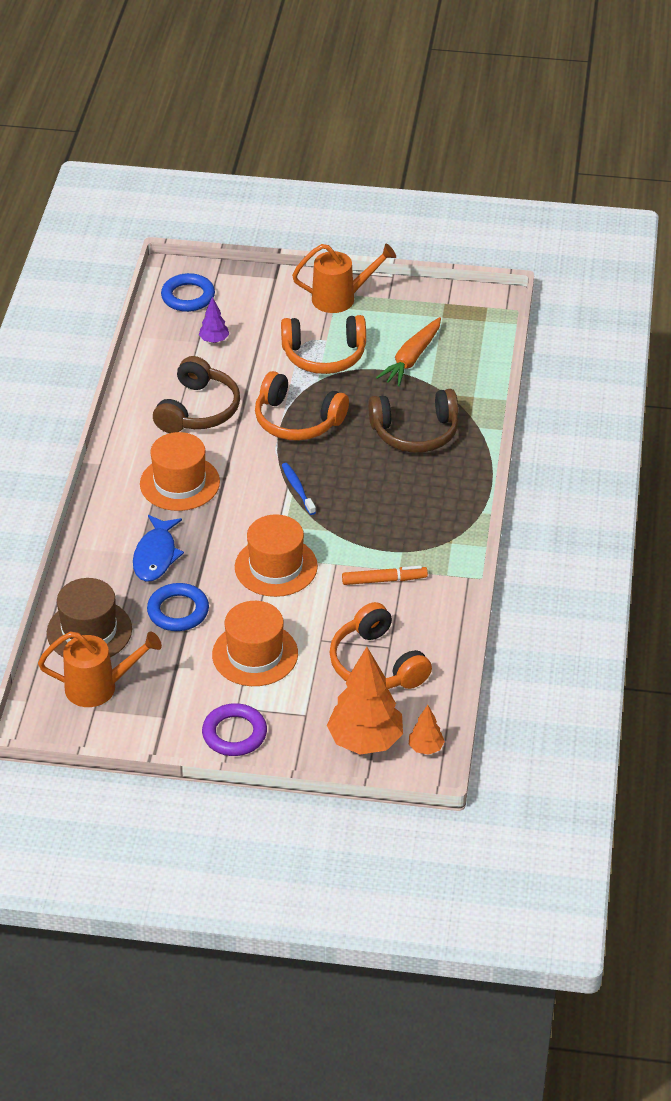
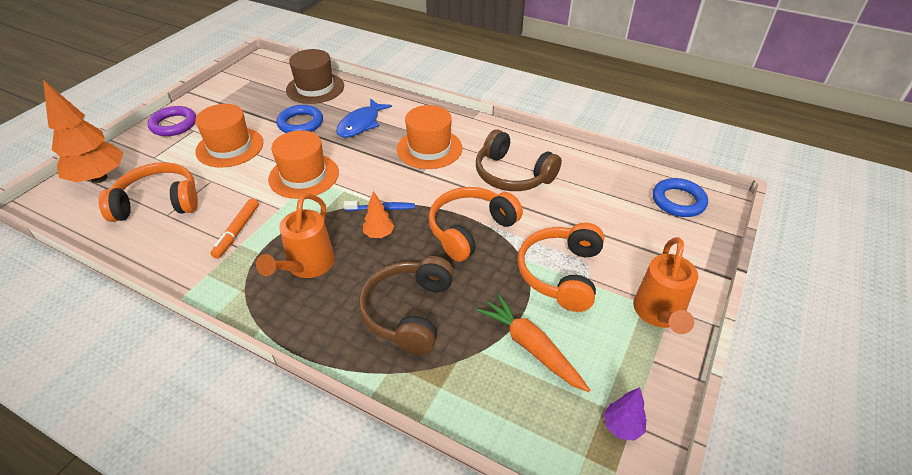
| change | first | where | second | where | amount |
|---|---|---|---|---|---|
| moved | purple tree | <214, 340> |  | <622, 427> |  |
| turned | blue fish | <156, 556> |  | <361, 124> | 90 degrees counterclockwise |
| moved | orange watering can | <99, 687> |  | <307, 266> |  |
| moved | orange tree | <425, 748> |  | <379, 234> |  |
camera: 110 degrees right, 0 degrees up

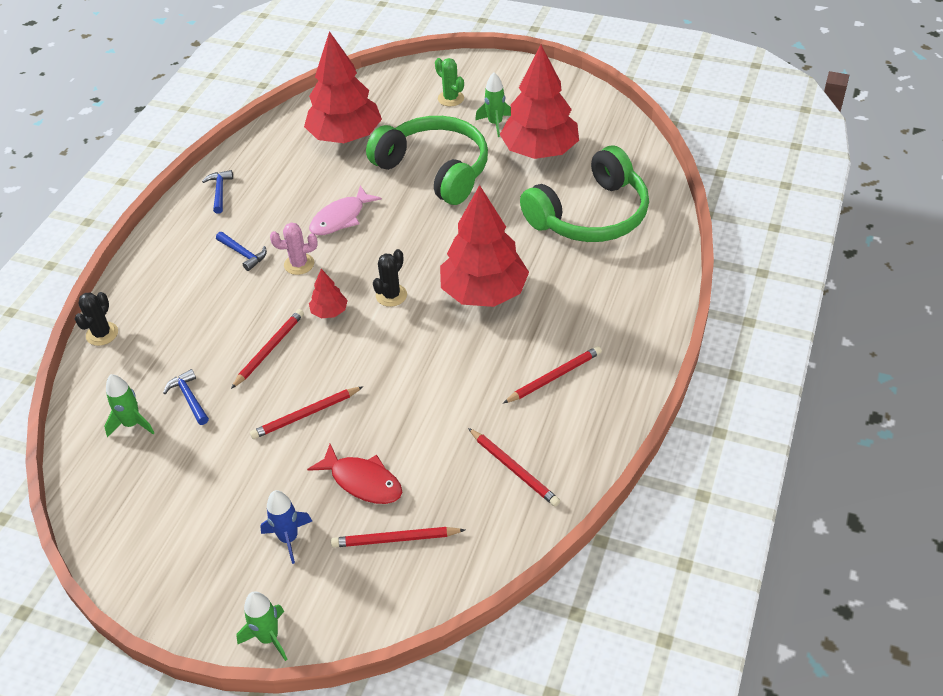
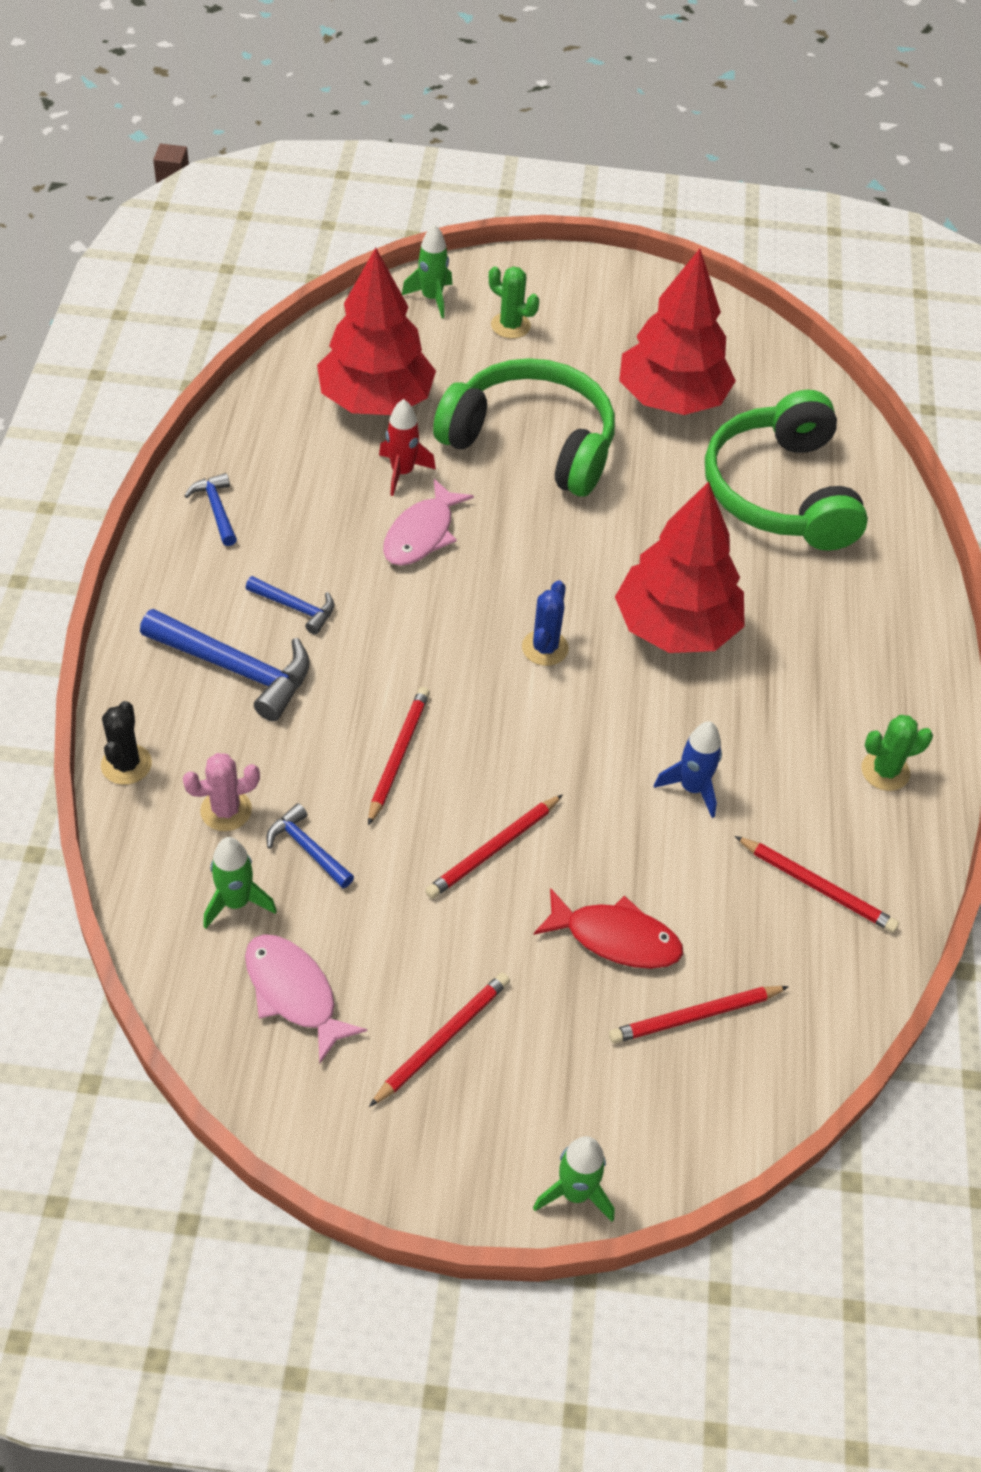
| change | first | where | second | where | amount |
|---|---|---|---|---|---|
| moved | green rocket | <495, 124> |  | <432, 298> |  |
| turned | green headphones | <590, 215> |  | <779, 492> | 135 degrees clockwise |
| moved | pink cactus | <299, 264> |  | <226, 810> |  |
| recoloured | black cactus | <391, 295> | blue cactus | <545, 648> |  |
| removed | red tree | <329, 312> |  |  |  |
| moved | red pencil | <554, 377> |  | <442, 1039> |  |
| moved | blue rocket | <289, 538> |  | <692, 788> |  |
| added |  |  | red rocket | <402, 472> |  |
| added |  |  | blue hammer | <235, 669> |  |
| added |  |  | green cactus | <885, 771> |  |
| added |  |  | pink fish | <294, 993> |  |
camera: 20 degrees left, 5 degrees up

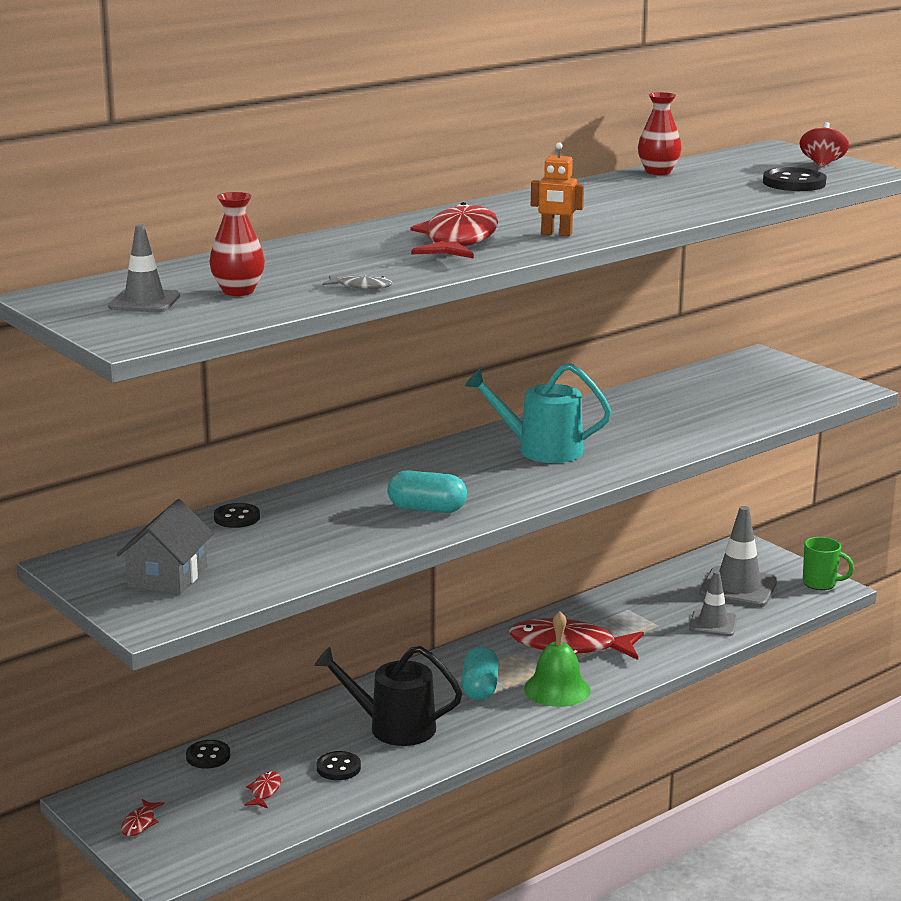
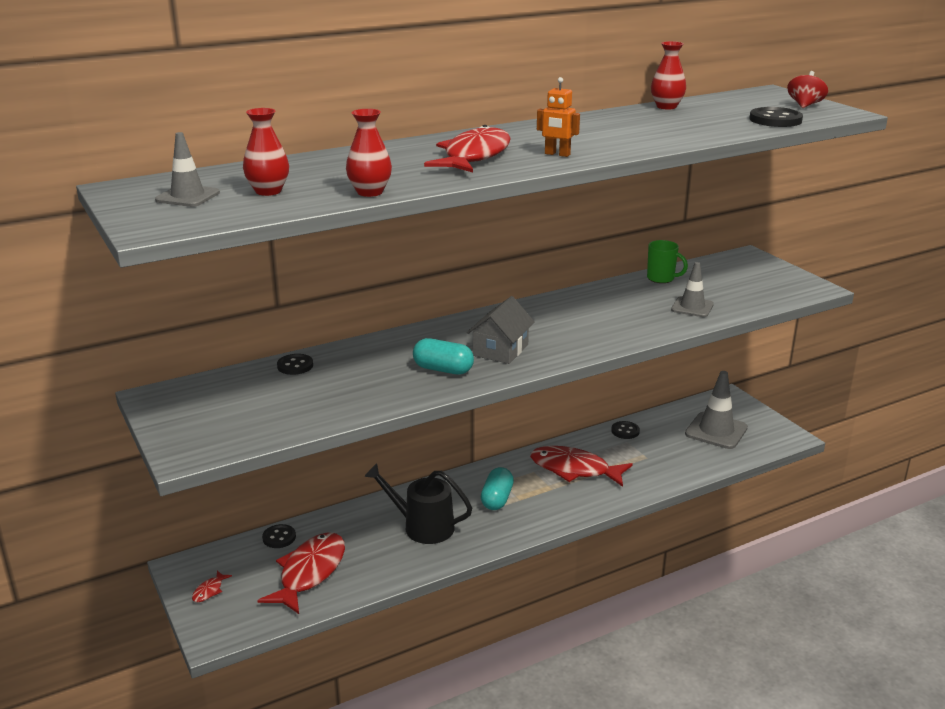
| change | first | where | second | where | amount |
|---|---|---|---|---|---|
| replaced | grey fish | <361, 286> | red vase | <370, 192> |  |
| removed | turquoise watering can | <542, 450> |  |  |  |
| moved | grey house | <167, 577> |  | <500, 350> |  |
| moved | green mug | <820, 583> |  | <661, 278> |  |
| moved | grey traffic cone | <713, 624> |  | <692, 307> |  |
| removed | green bell | <557, 689> |  |  |  |
| moved | black button | <338, 768> |  | <625, 431> |  |
| resized | red fish | <265, 791> |  | <309, 572> | x2.49 |
camera: 10 degrees right, 5 degrees up

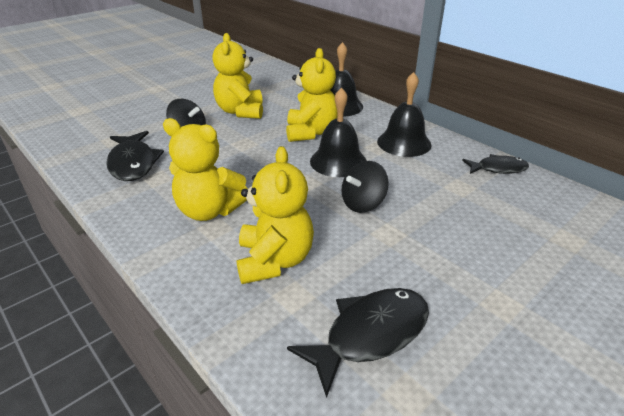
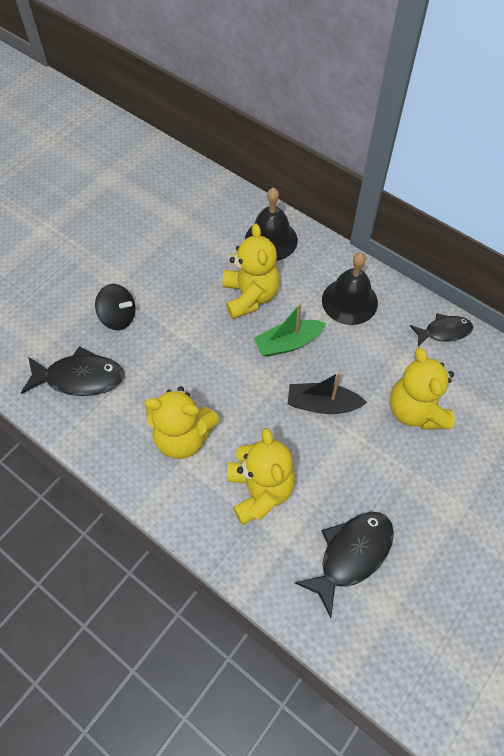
| change | first | where | second | where | amount |
|---|---|---|---|---|---|
| moved | yellow teddy bear | <240, 111> |  | <416, 411> |  |
| replaced | black bell | <338, 161> | green boat | <288, 343> |  |
| turned | black fish | <133, 163> |  | <80, 378> | 60 degrees counterclockwise |
| replaced | black spinning top | <363, 203> | black boat | <322, 404> |  |
camera: 10 degrees left, 25 degrees up

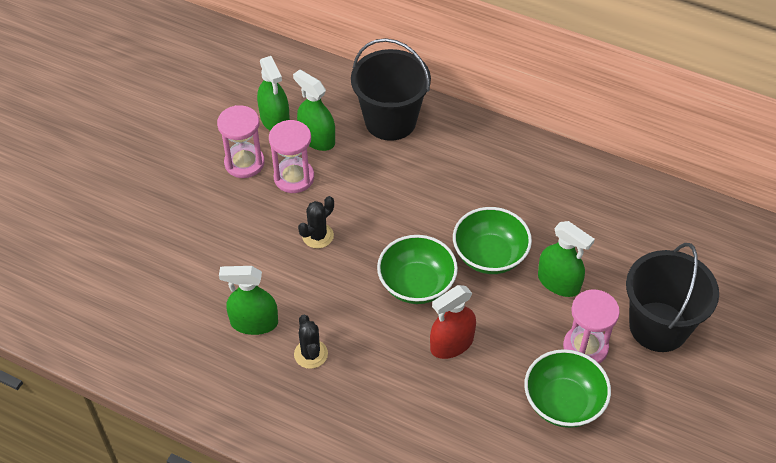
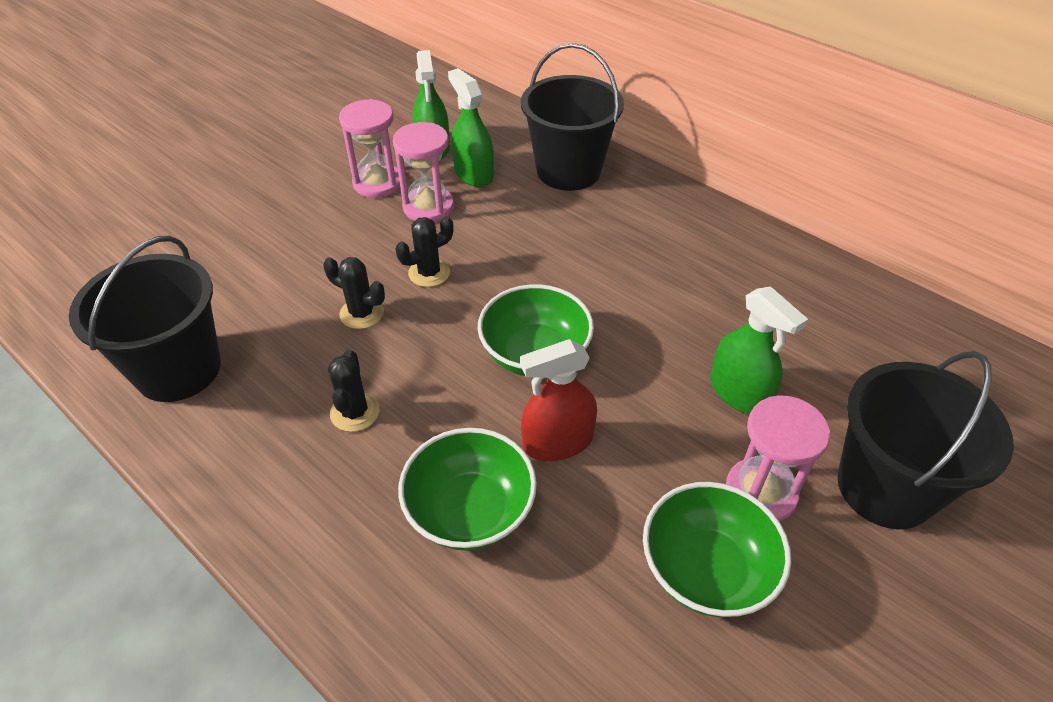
| change | first | where | second | where | amount |
|---|---|---|---|---|---|
| moved | green bowl | <490, 255> |  | <470, 511> |  |
| removed | green spray bottle | <254, 322> |  |  |  |
| added |  |  | black bucket | <178, 369> |  |
| added |  |  | black cactus | <362, 313> |  |
camera: 15 degrees right, 5 degrees down

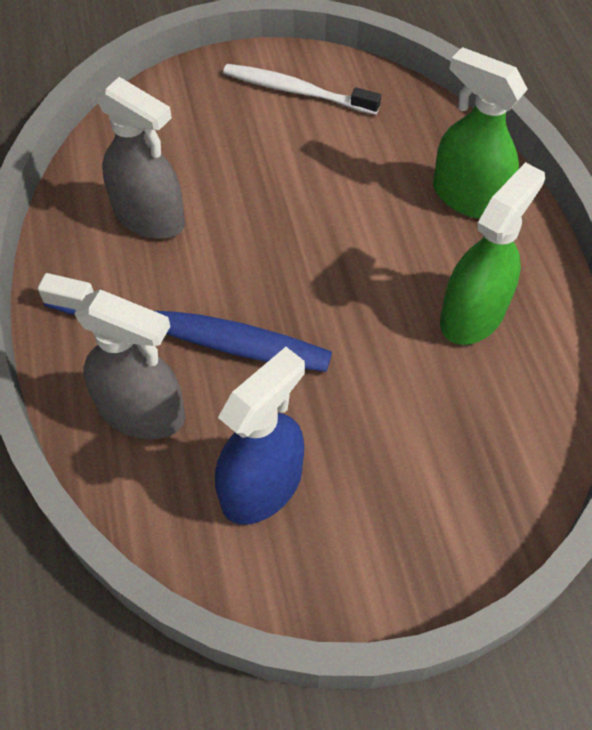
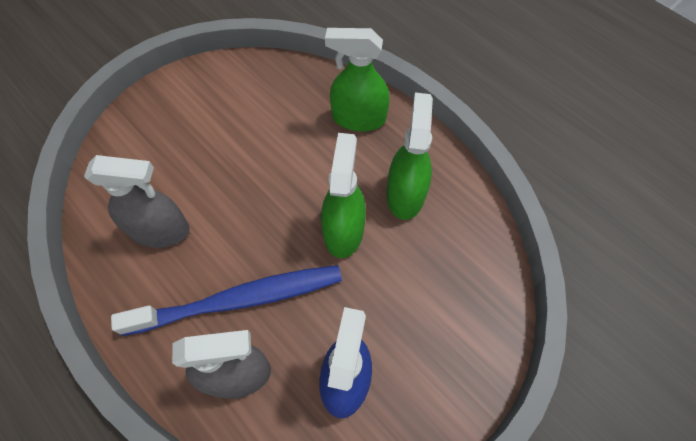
| change | first | where | second | where | amount |
|---|---|---|---|---|---|
| removed | white toothbrush | <297, 91> |  |  |  |
| added |  |  | green spray bottle | <343, 230> |  |
camera: 30 degrees left, 5 degrees up

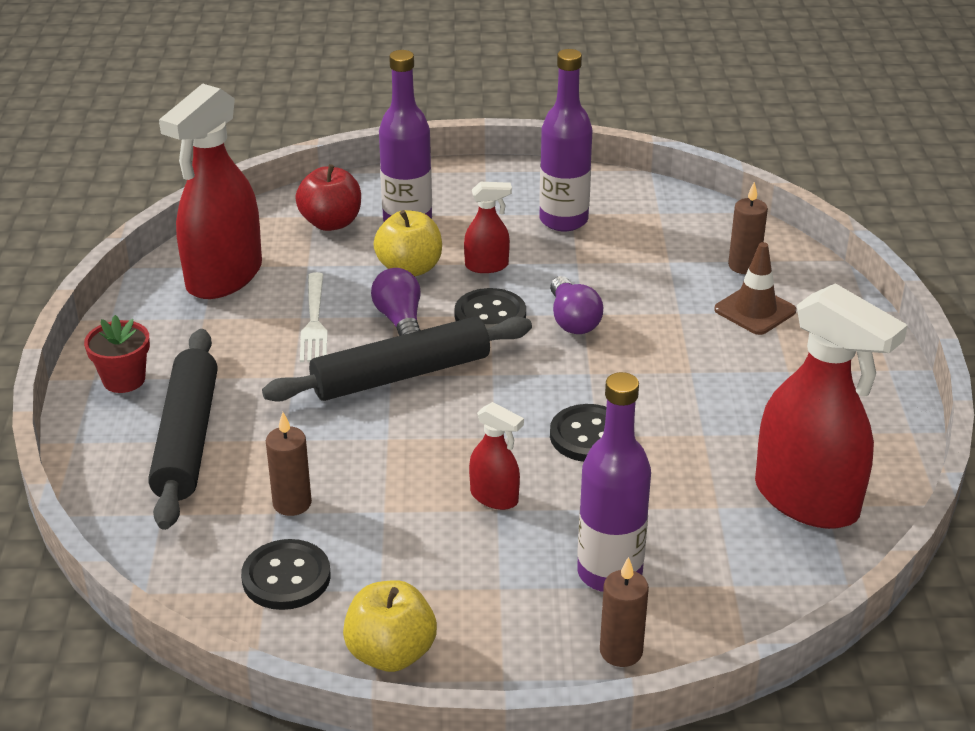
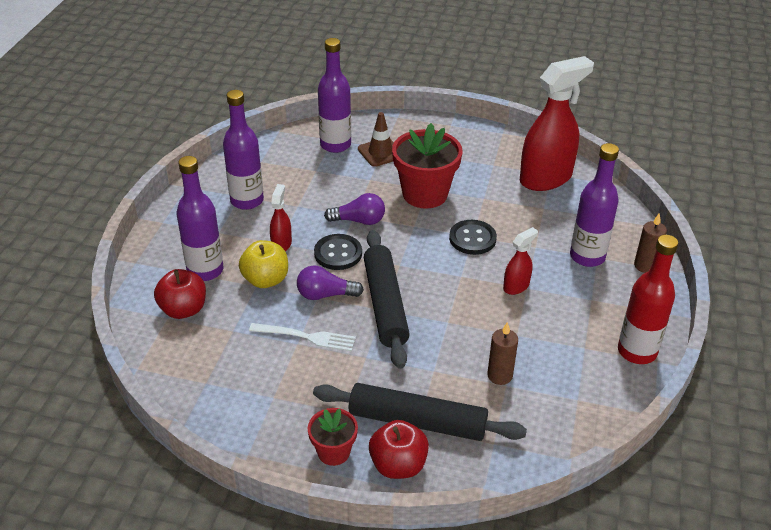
| change | first | where | second | where | amount |
|---|---|---|---|---|---|
| removed | red spray bottle | <224, 277> |  |  |  |
| replaced | brown candle | <744, 266> | purple bottle | <335, 145> |  |
| removed | black button | <286, 577> |  |  |  |
| replaced | yellow apple | <391, 653> | red bottle | <637, 351> |  |
| added |  |  | red flower pot | <425, 194> |  |
| added |  |  | red apple | <398, 465> |  |
camera: 75 degrees left, 5 degrees up

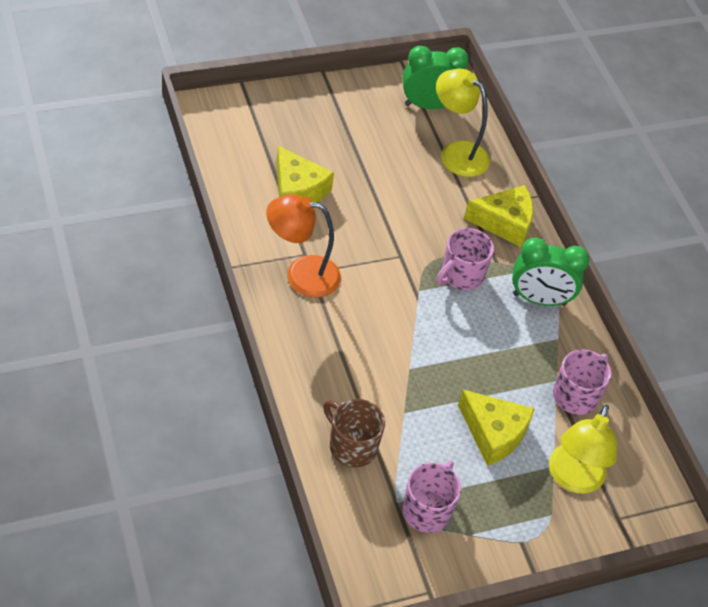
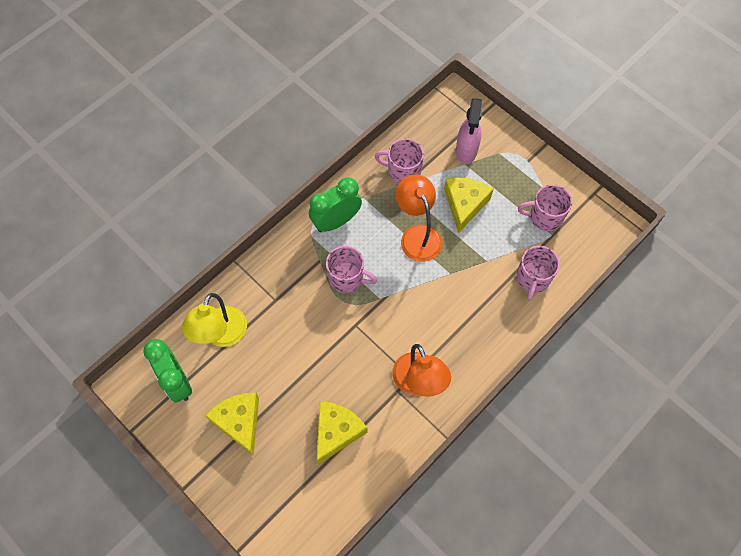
| change | first | where | second | where | amount |
|---|---|---|---|---|---|
| moved | yellow cheese | <504, 222> |  | <239, 422> |  |
| turned | green clock | <539, 299> |  | <336, 221> | 105 degrees counterclockwise |
| recoloured | brown mug | <352, 446> | pink mug | <533, 278> |  |
| replaced | yellow lamp | <572, 479> | pink spray bottle | <466, 151> |  |
| added |  |  | orange lamp | <417, 235> |  |
camera: 110 degrees left, 15 degrees up

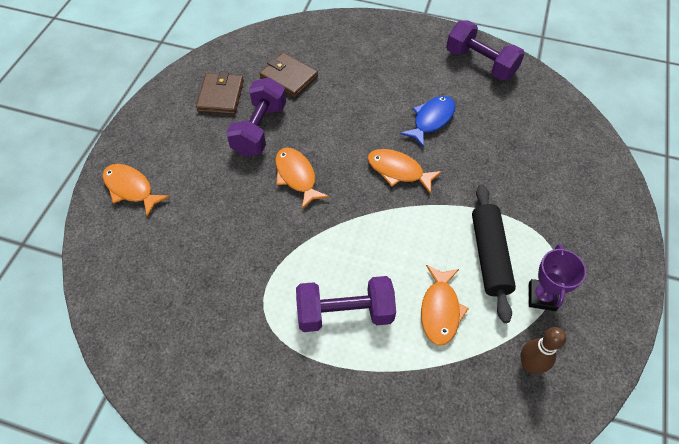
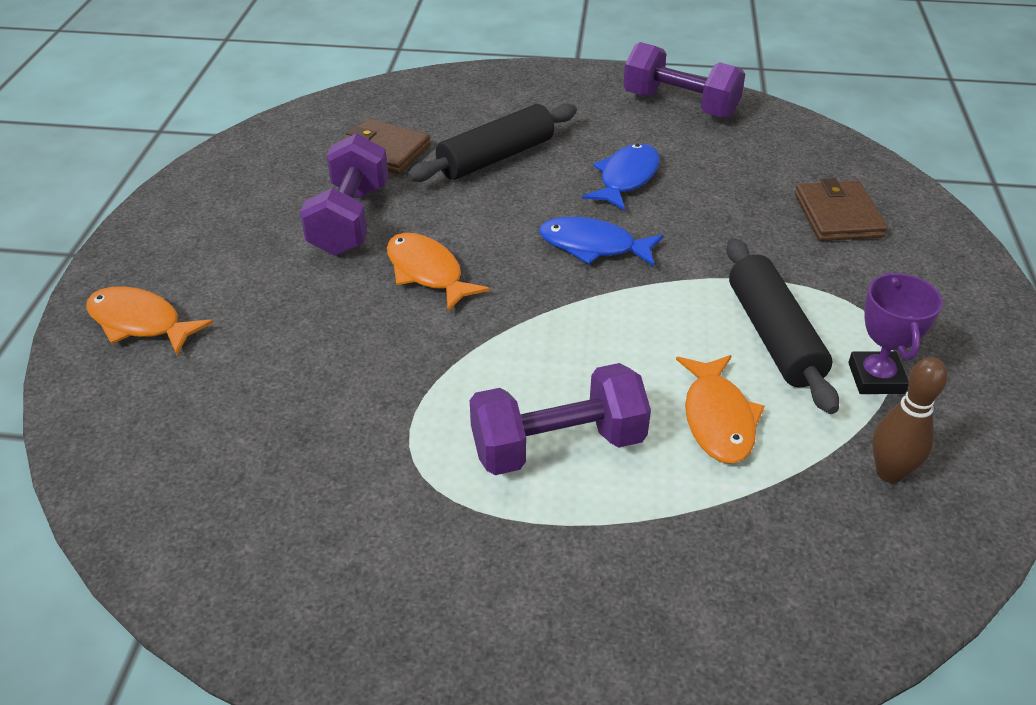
| change | first | where | second | where | amount |
|---|---|---|---|---|---|
| moved | brown wallet | <221, 96> |  | <837, 216> |  |
| recoloured | orange fish | <398, 171> | blue fish | <593, 246> |  |
| added |  |  | black rolling pin | <496, 157> |  |
camera: 10 degrees left, 15 degrees down

